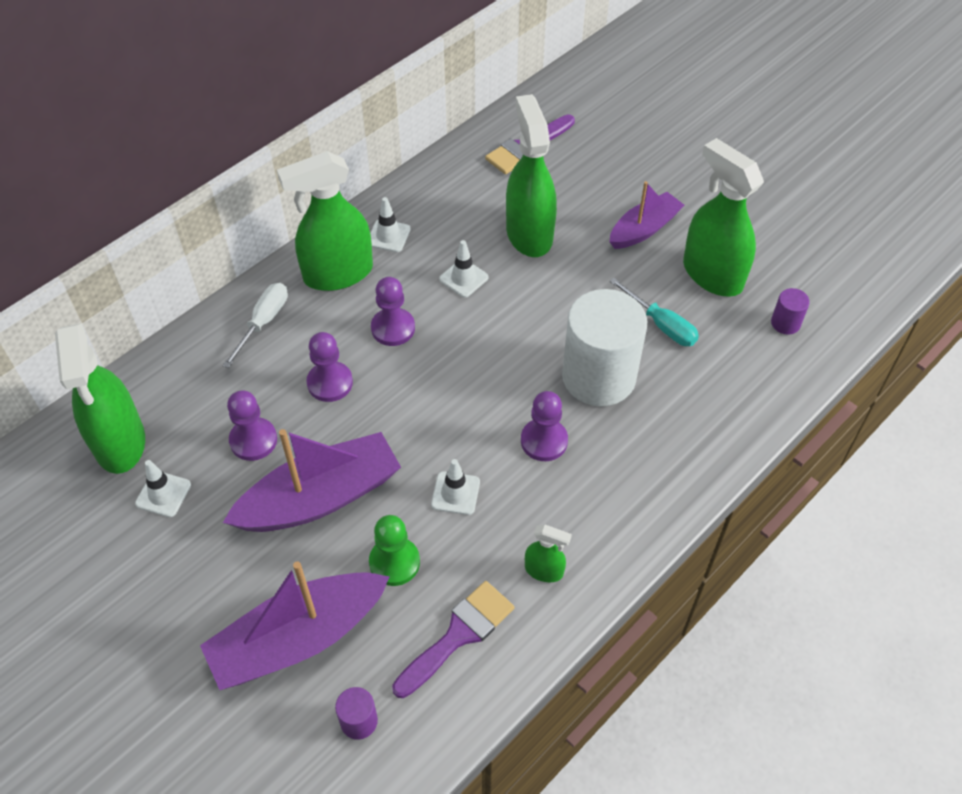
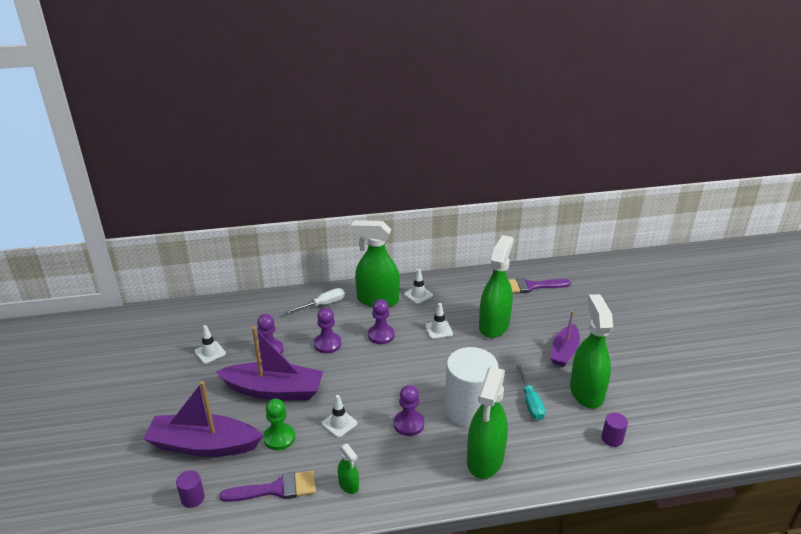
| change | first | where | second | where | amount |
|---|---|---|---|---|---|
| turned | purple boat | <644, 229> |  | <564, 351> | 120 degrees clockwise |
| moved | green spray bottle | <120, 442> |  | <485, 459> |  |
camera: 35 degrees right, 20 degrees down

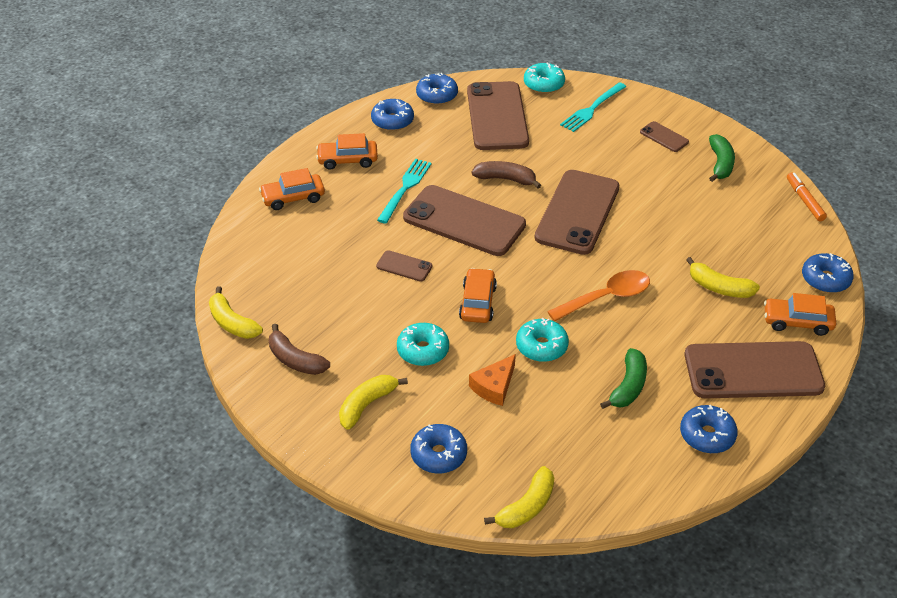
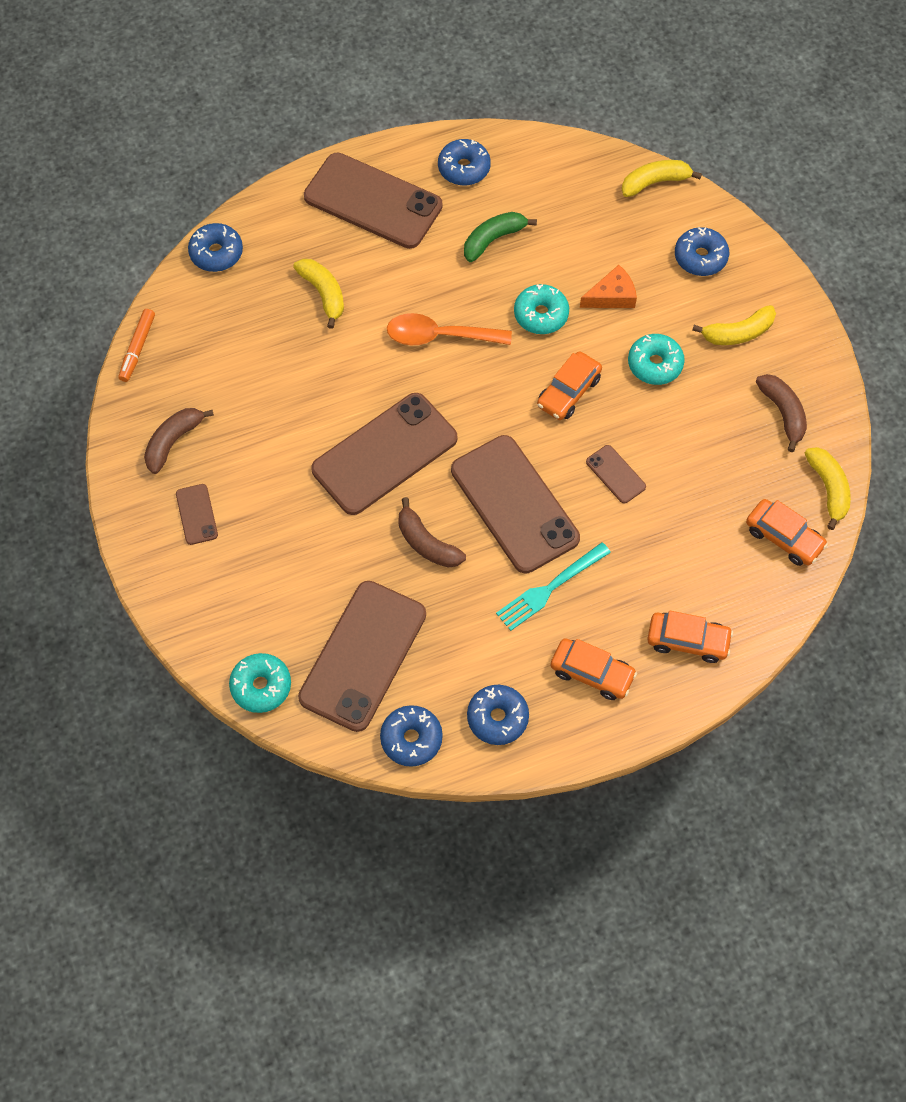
| change | first | where | second | where | amount |
|---|---|---|---|---|---|
| removed | turquoise fork | <592, 109> |  |  |  |
| recoloured | green banana | <720, 164> | brown banana | <173, 441> |  |
| moved | orange car | <797, 322> |  | <784, 537> |  |
camera: 150 degrees left, 20 degrees up

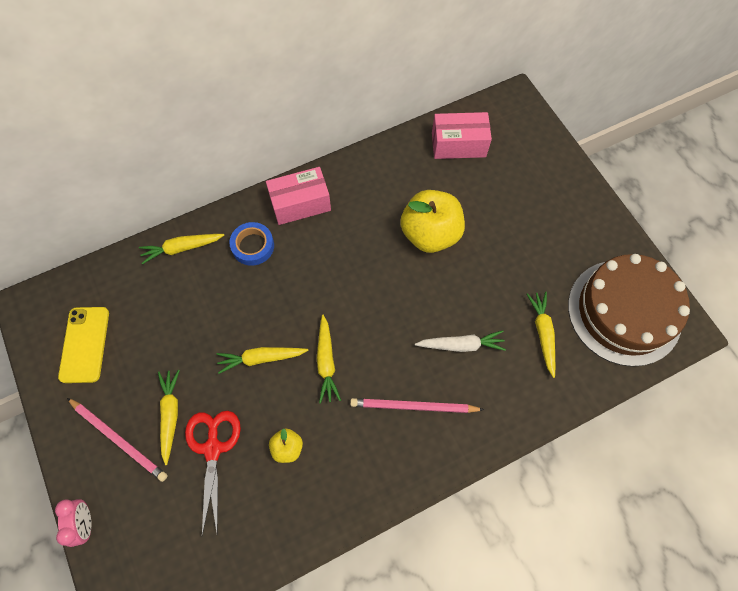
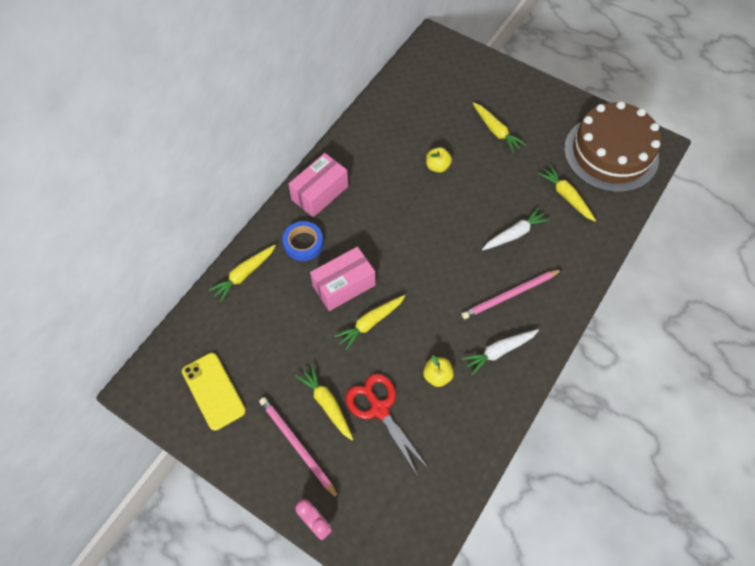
| change | first | where | second | where | amount |
|---|---|---|---|---|---|
| moved | pink box | <458, 144> |  | <344, 285> |  |
| resized | yellow apple | <430, 234> |  | <437, 166> | x0.47 |
| moved | yellow carrot | <326, 362> |  | <496, 131> |  |
| turned | pink pencil | <119, 439> |  | <297, 446> | 135 degrees counterclockwise |
| added |  |  | white carrot | <499, 351> |  |
camera: 30 degrees left, 5 degrees down

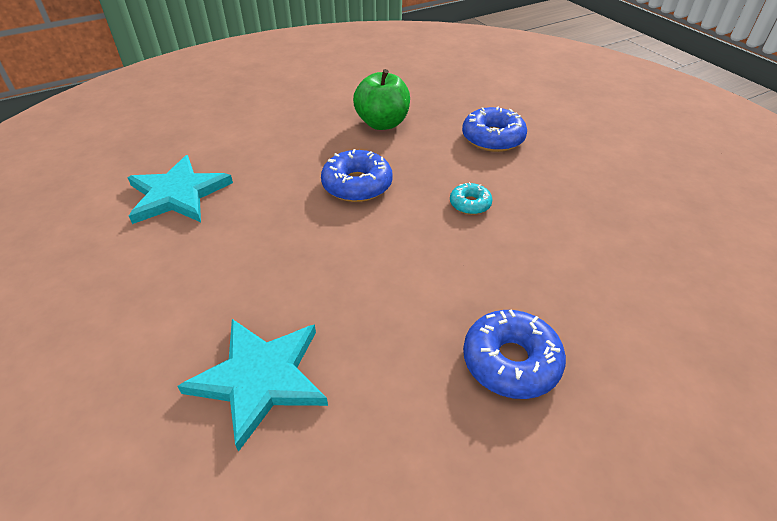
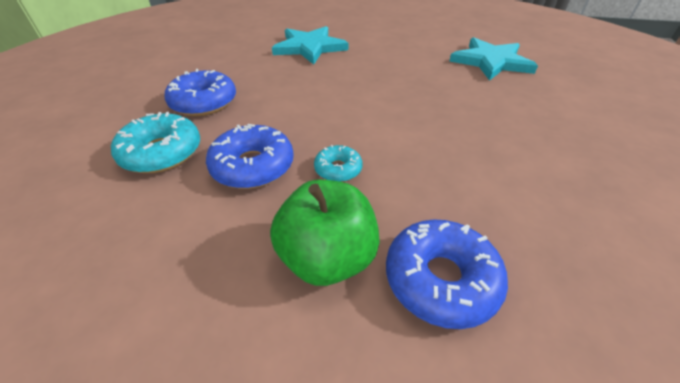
| change | first | where | second | where | amount |
|---|---|---|---|---|---|
| moved | green apple | <382, 123> |  | <327, 257> |  |
| moved | blue donut | <357, 185> |  | <253, 166> |  |
| added |  |  | turquoise donut | <162, 153> |  |
camera: 130 degrees right, 0 degrees up

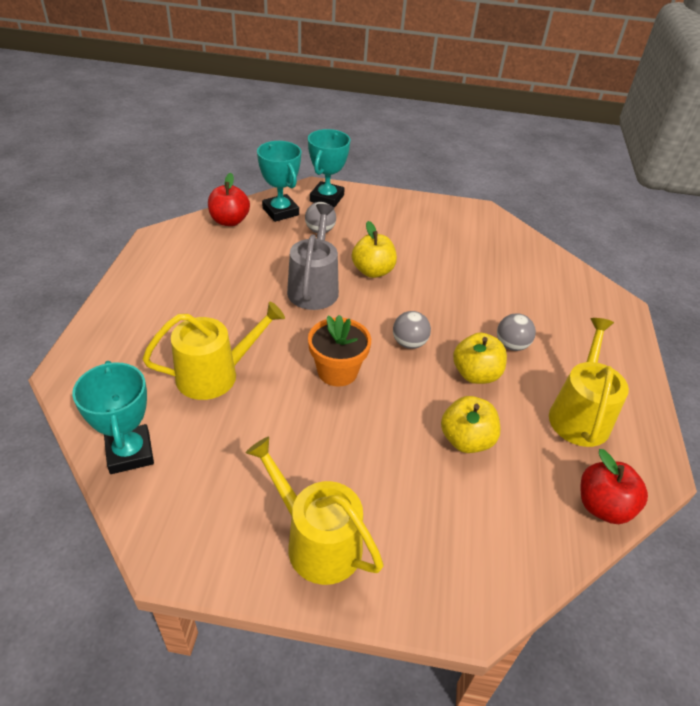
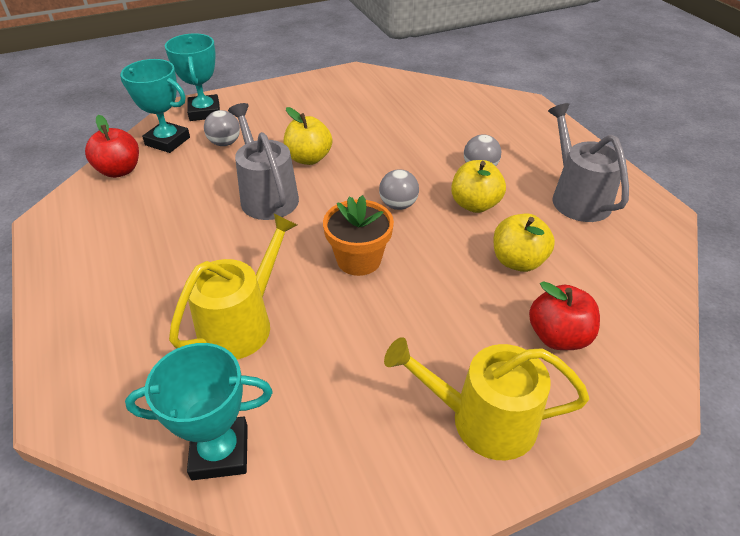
| change | first | where | second | where | amount |
|---|---|---|---|---|---|
| recoloured | yellow watering can | <579, 414> | grey watering can | <577, 198> |  |
| turned | turquoise trophy | <130, 453> |  | <220, 452> | 45 degrees counterclockwise |
| moved | red apple | <603, 506> |  | <558, 336> |  |
camera: 30 degrees left, 0 degrees up

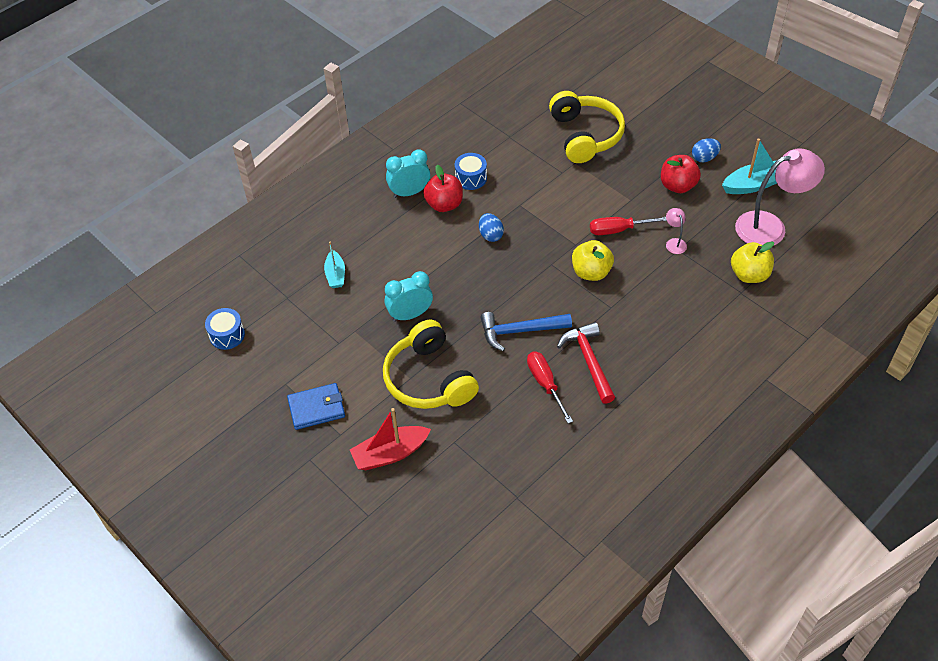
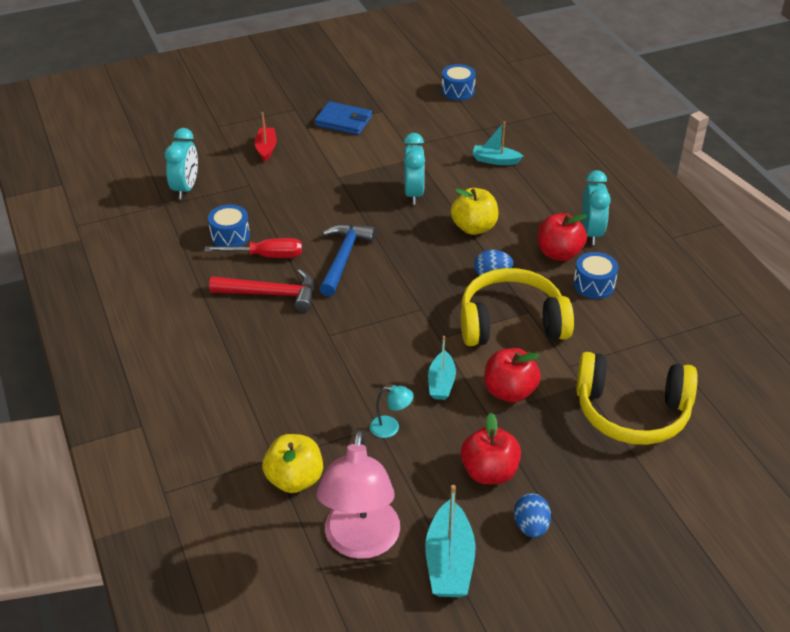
| change | first | where | second | where | amount |
|---|---|---|---|---|---|
| recoloured | pink lamp | <674, 242> | turquoise lamp | <391, 427> |  |
| replaced | red screwdriver | <618, 230> | turquoise boat | <441, 383> |  |
| moved | yellow apple | <591, 272> |  | <474, 227> |  |
| moved | yellow headphones | <429, 379> |  | <511, 323> |  |
| turned | blue wallet | <316, 408> |  | <343, 121> | 75 degrees counterclockwise |
| resized | red boat | <390, 453> |  | <266, 148> | x0.64 |
| added |  |  | turquoise clock | <186, 188> |  |
| added |  |  | blue drum | <230, 236> |  |
| added |  |  | red apple | <509, 391> |  |
camera: 110 degrees right, 10 degrees down

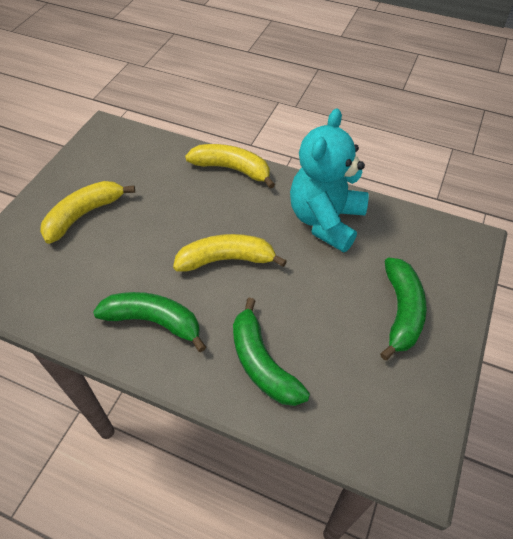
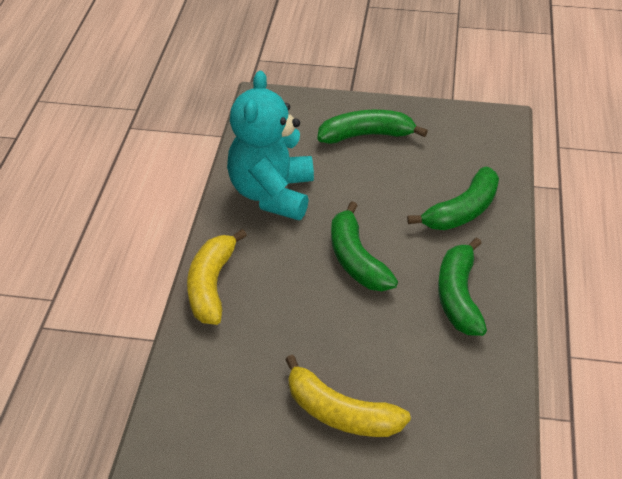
| change | first | where | second | where | amount |
|---|---|---|---|---|---|
| turned | turquoise teddy bear | <326, 220> |  | <272, 194> | 90 degrees clockwise |
| recoloured | yellow banana | <226, 259> | green banana | <356, 260> |  |
camera: 105 degrees left, 10 degrees down

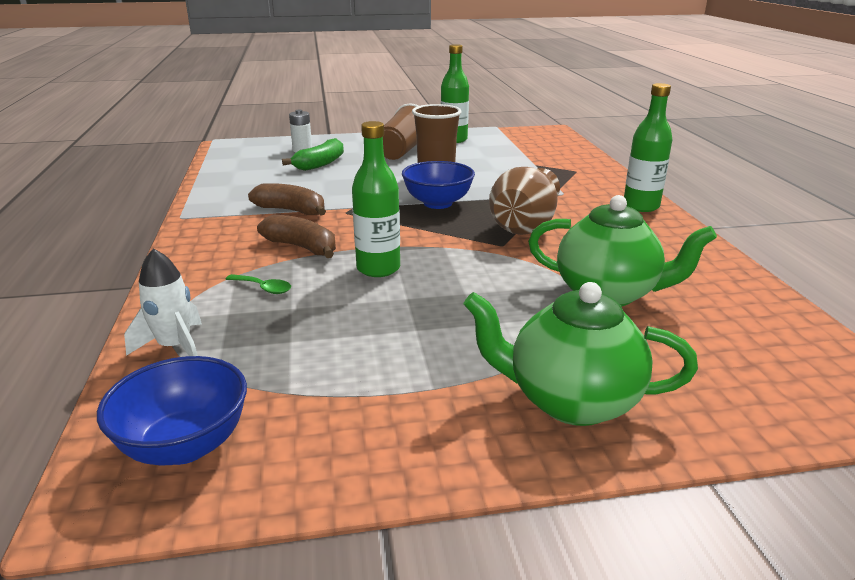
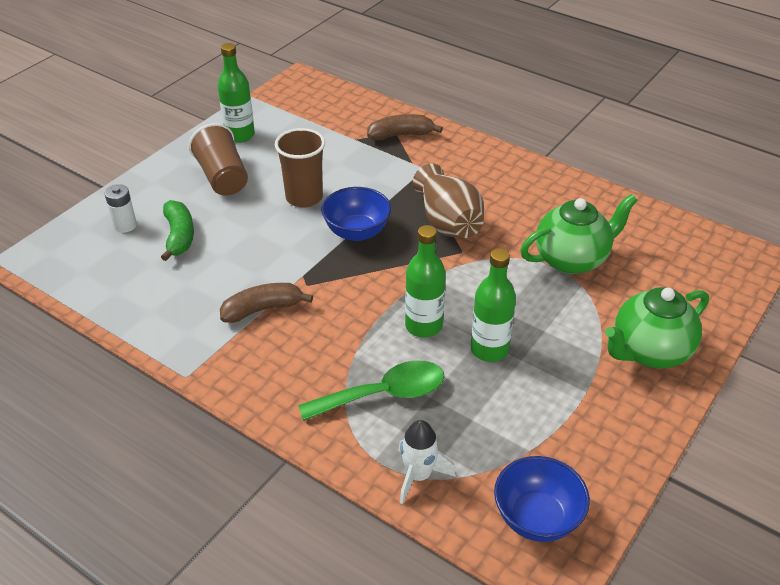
| change | first | where | second | where | amount |
|---|---|---|---|---|---|
| moved | green bottle | <641, 206> |  | <489, 349> |  |
| moved | brown banana | <302, 247> |  | <401, 135> |  |
| resized | green spoon | <263, 288> |  | <383, 394> | x2.22 |
camera: 45 degrees left, 15 degrees up

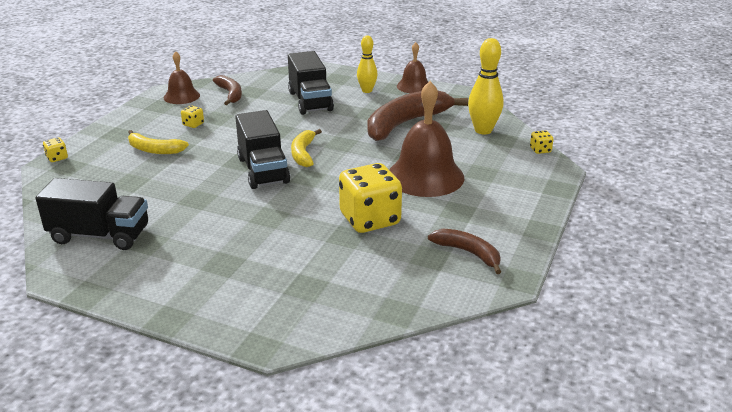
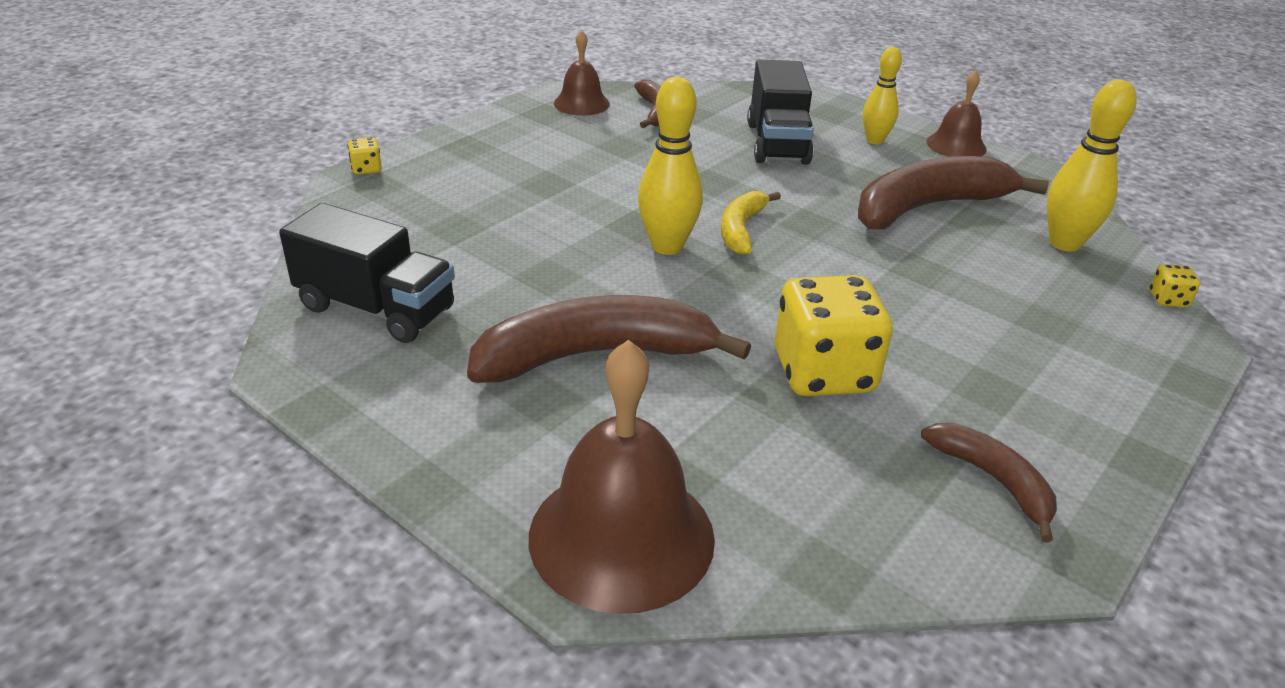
| change | first | where | second | where | amount |
|---|---|---|---|---|---|
| moved | brown bell | <425, 176> |  | <621, 536> |  |
| removed | yellow dice | <193, 124> |  |  |  |
| replaced | black truck | <263, 170> | yellow bowling pin | <667, 246> |  |
| removed | yellow banana | <154, 150> |  |  |  |
| added |  |  | brown banana | <596, 355> |  |
camera: 15 degrees right, 5 degrees up

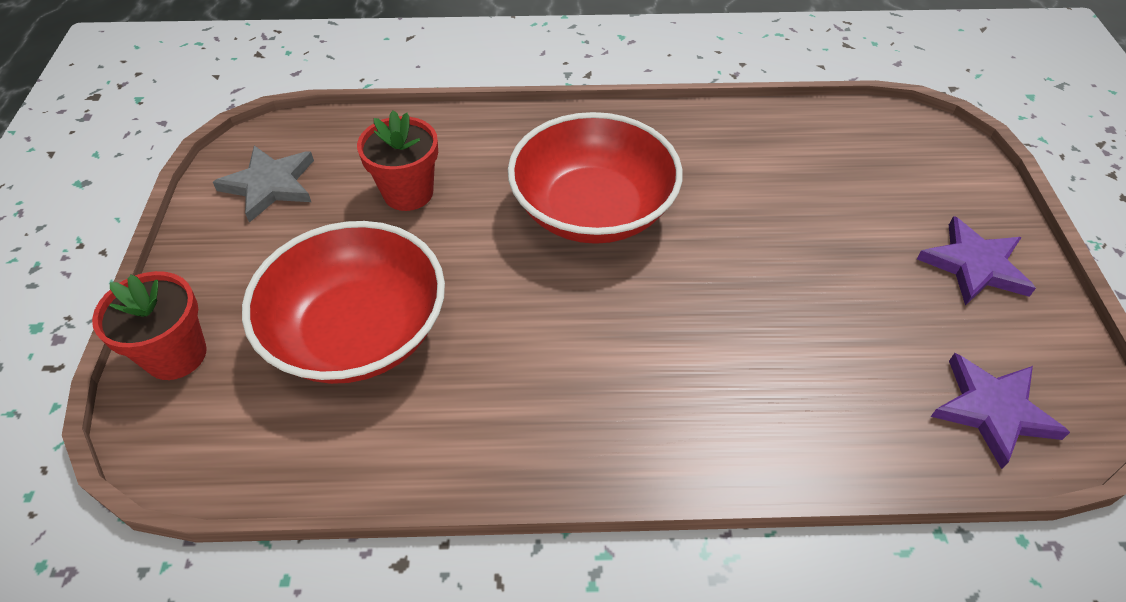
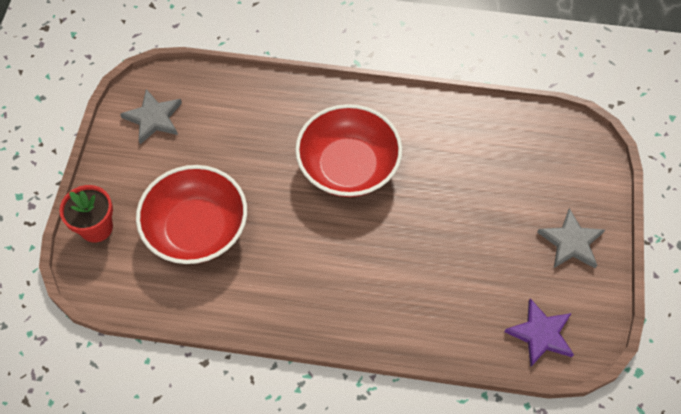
| change | first | where | second | where | amount |
|---|---|---|---|---|---|
| removed | red flower pot | <408, 193> |  |  |  |
| recoloured | purple star | <974, 265> | grey star | <571, 242> |  |
camera: 10 degrees right, 10 degrees up

